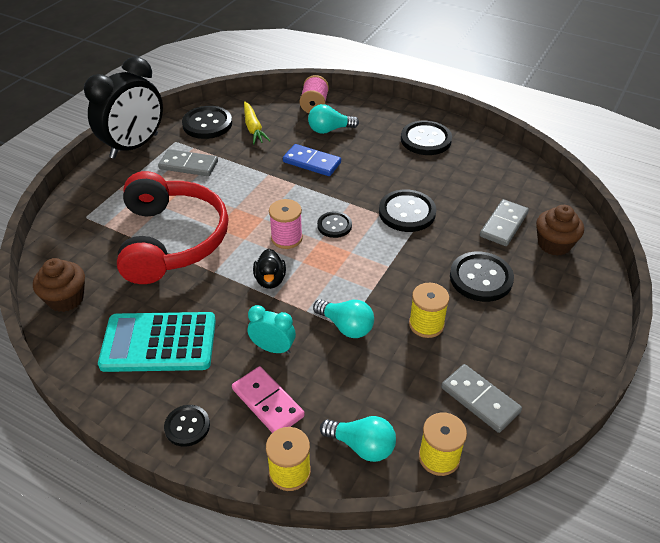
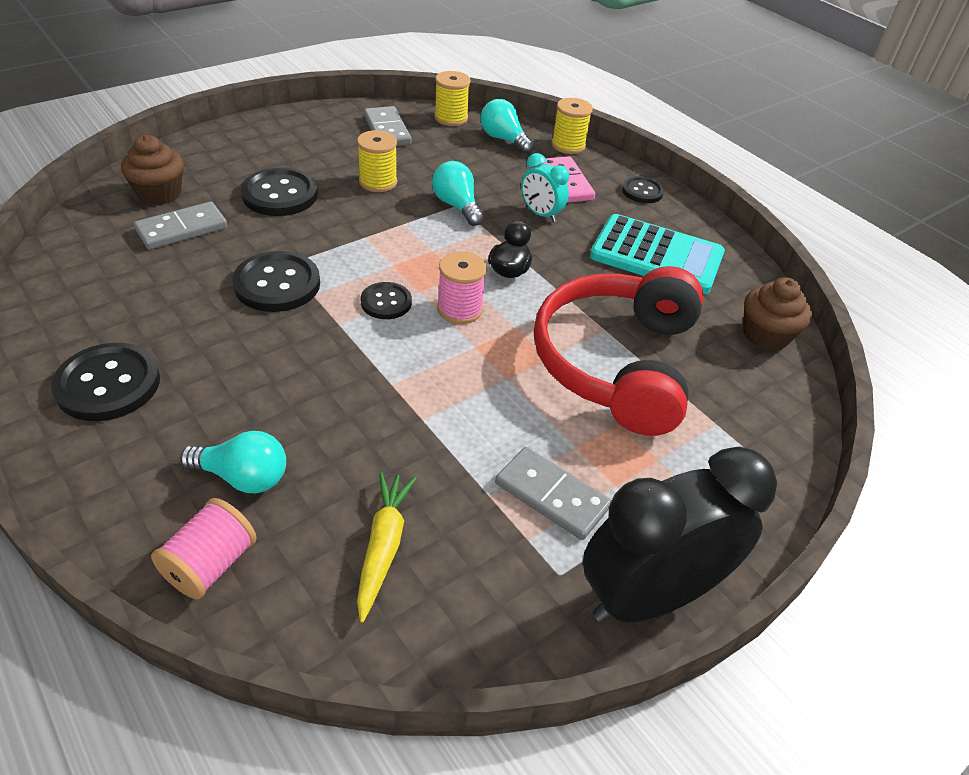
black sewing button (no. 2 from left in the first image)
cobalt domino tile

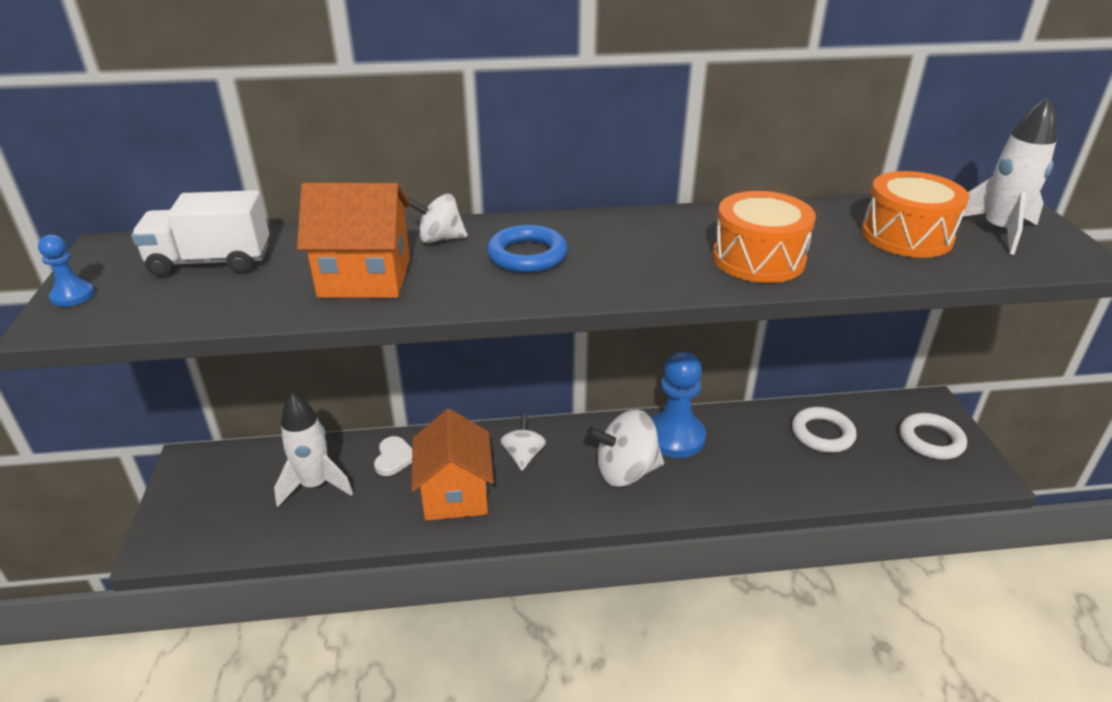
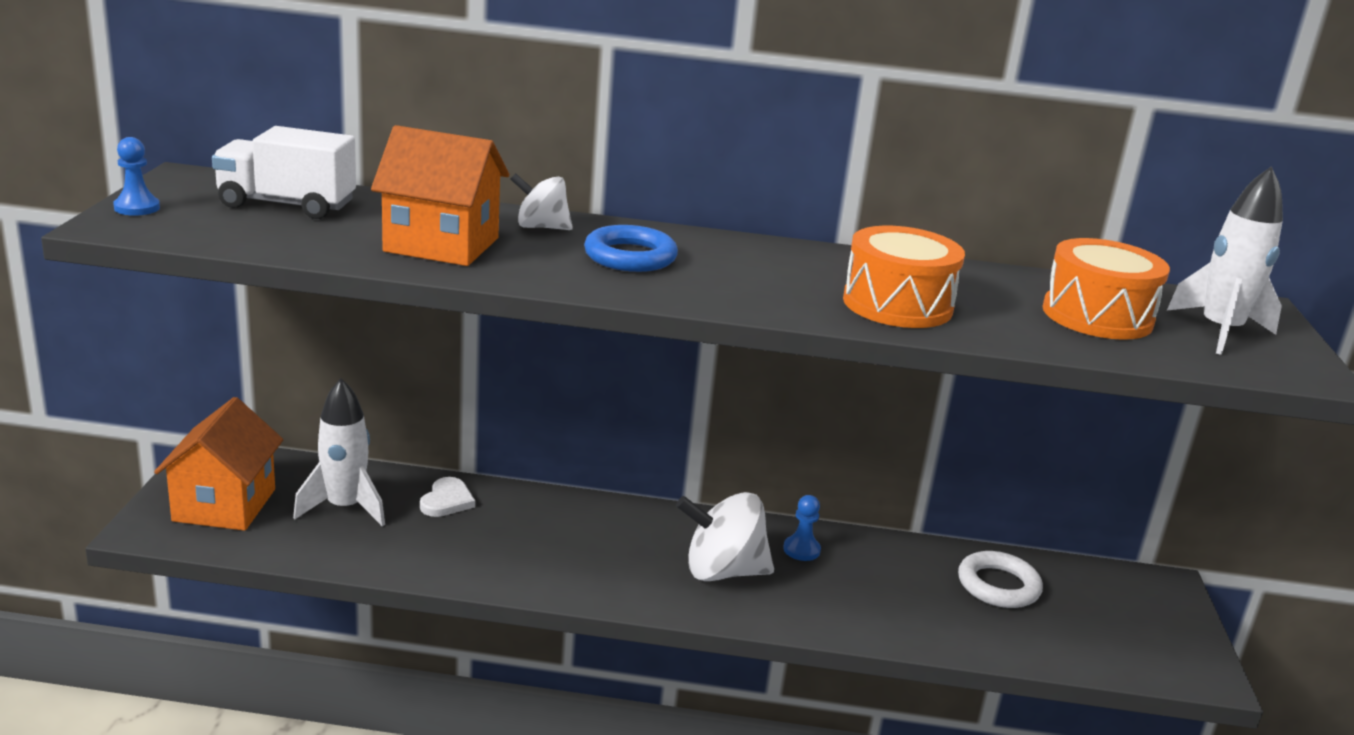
bright orange house (no. 1 from left)
cobalt pawn (no. 2 from left)
pure white whirligig (no. 2 from left in the first image)
pure white torus (no. 2 from left in the first image)

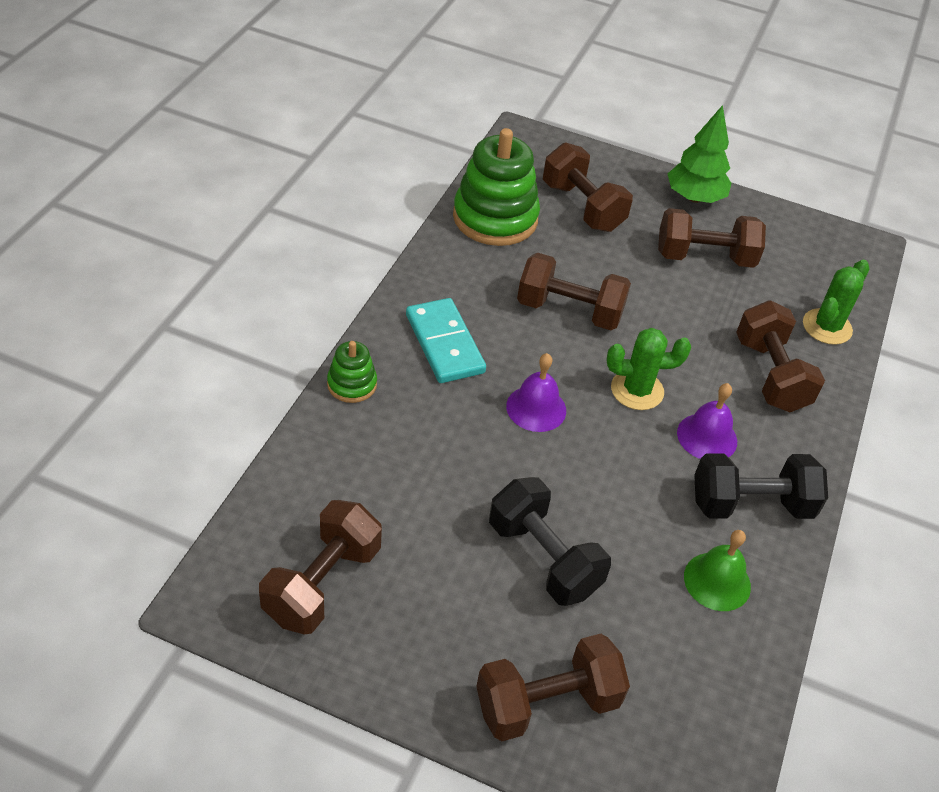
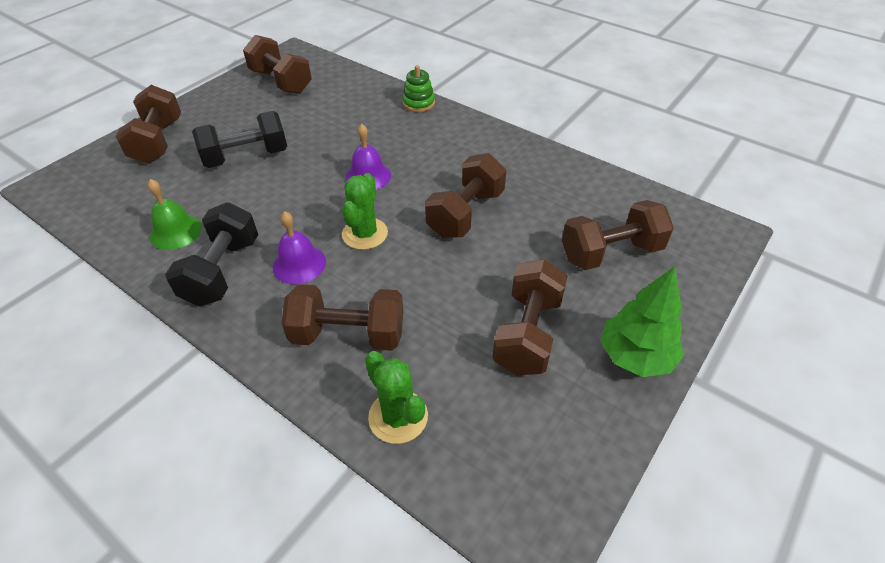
aqua domino tile
green ring stacker (no. 2 from left in the first image)

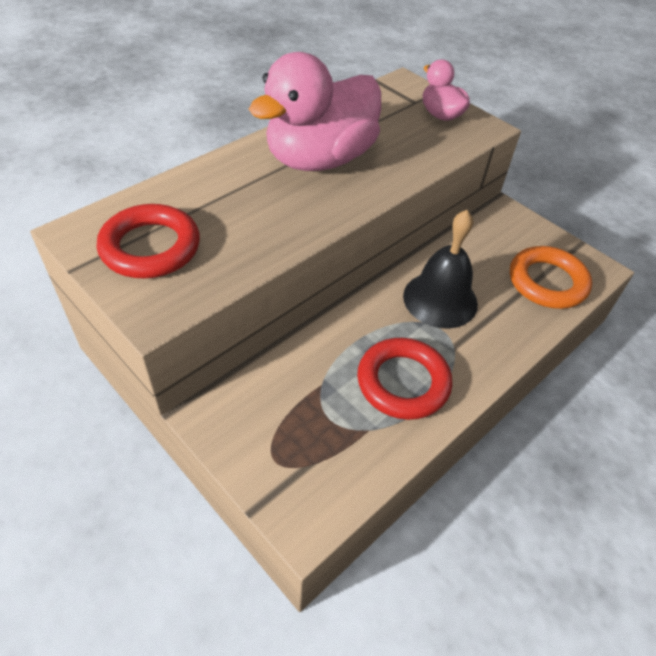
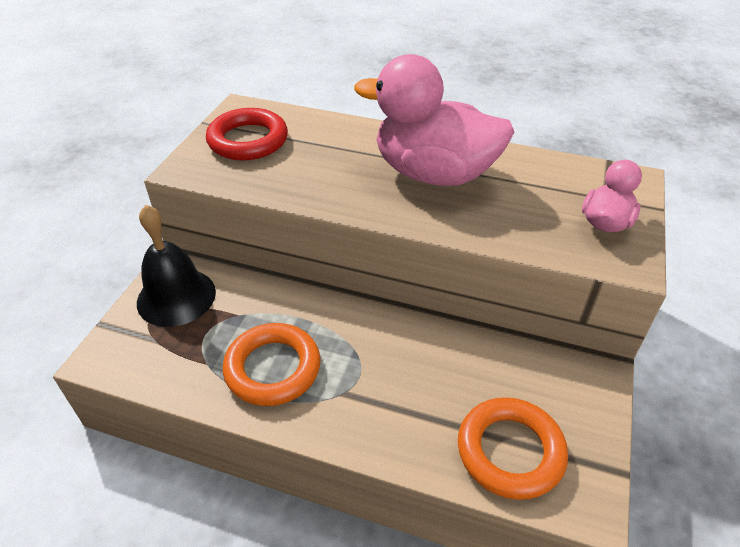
black school bell
bright orange torus (no. 1 from left)

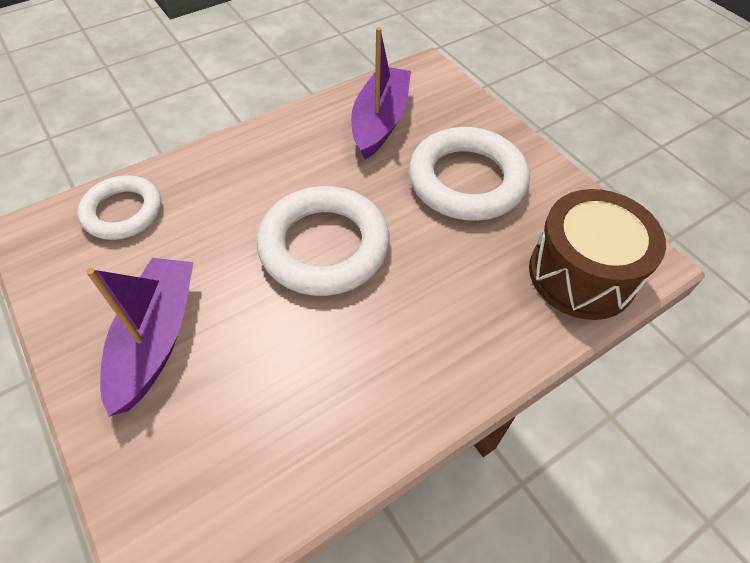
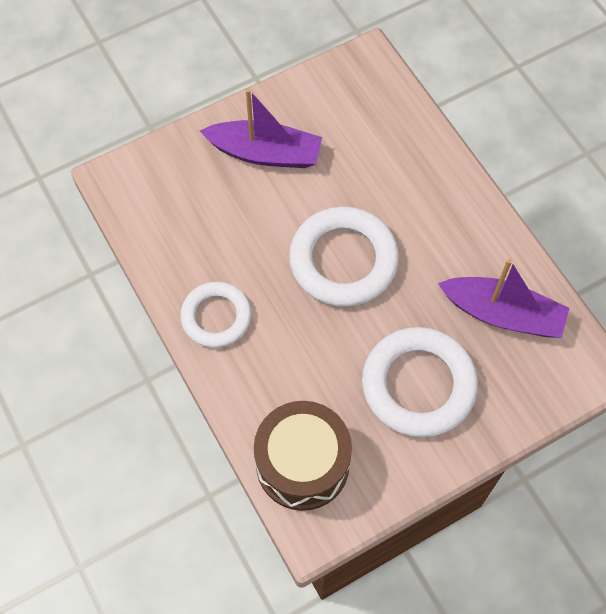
pure white torus (no. 1 from left)

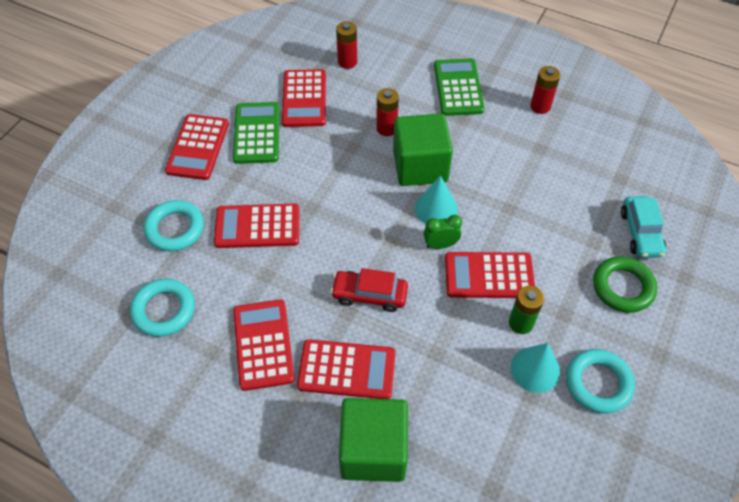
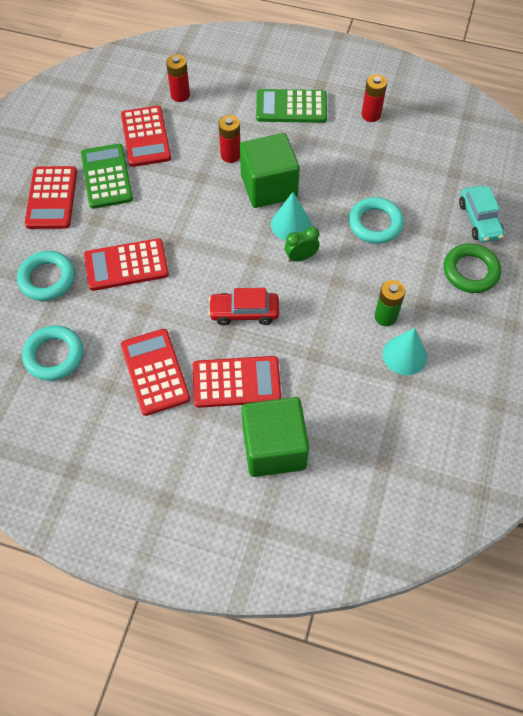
green pocket calculator (no. 2 from left)
aqua torus (no. 3 from left)
red pocket calculator (no. 6 from left in the first image)

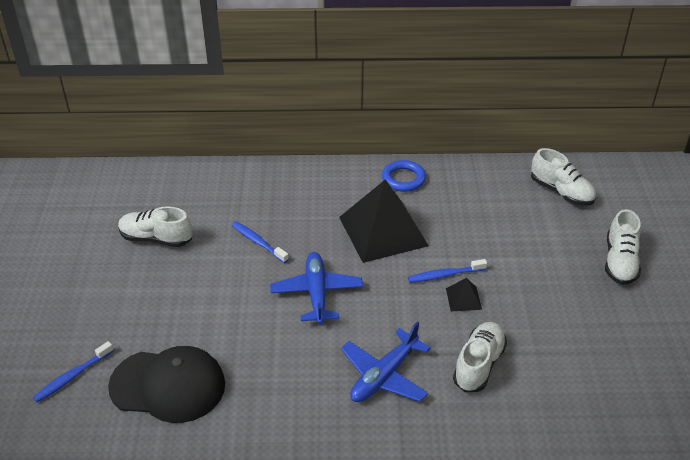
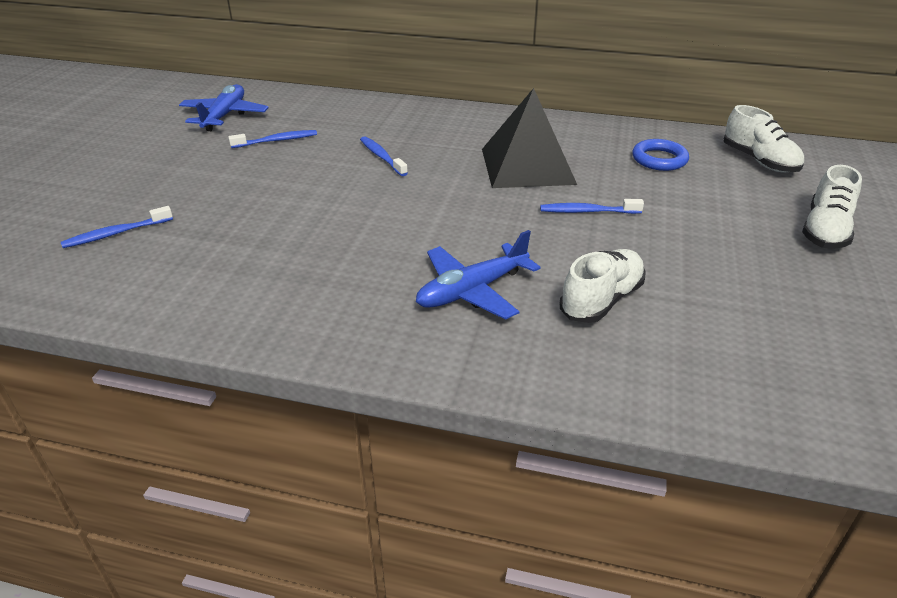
cobalt aeroplane (no. 1 from left)
cobalt toothbrush (no. 2 from left)
cobalt torus
black cap
black pyramid (no. 2 from left in the first image)

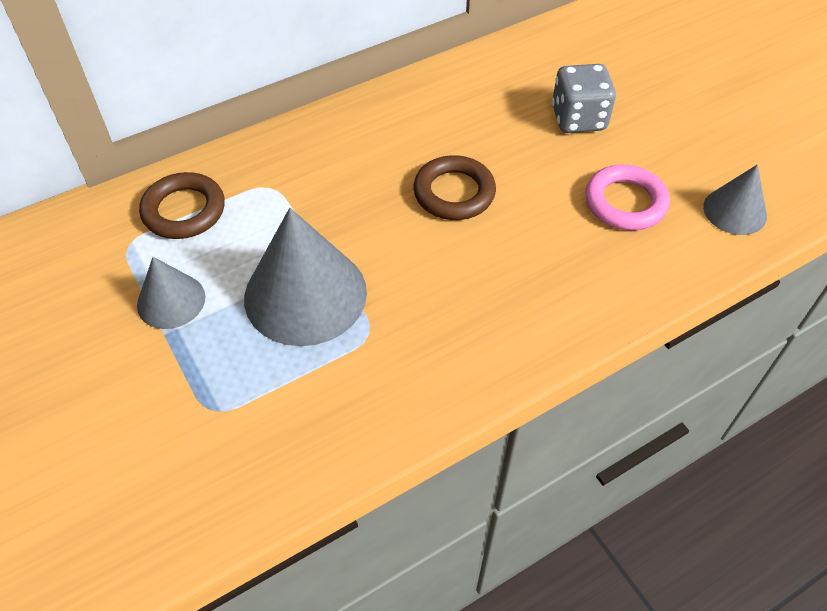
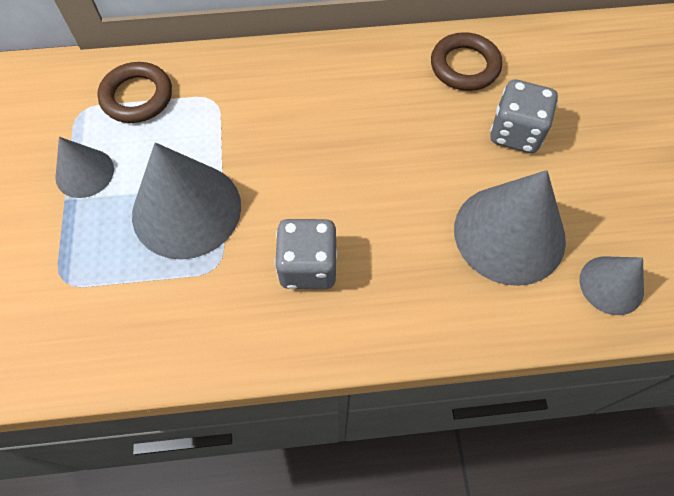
gray game die (no. 1 from left)
dark brown torus (no. 2 from left)
gray solid cone (no. 3 from left)

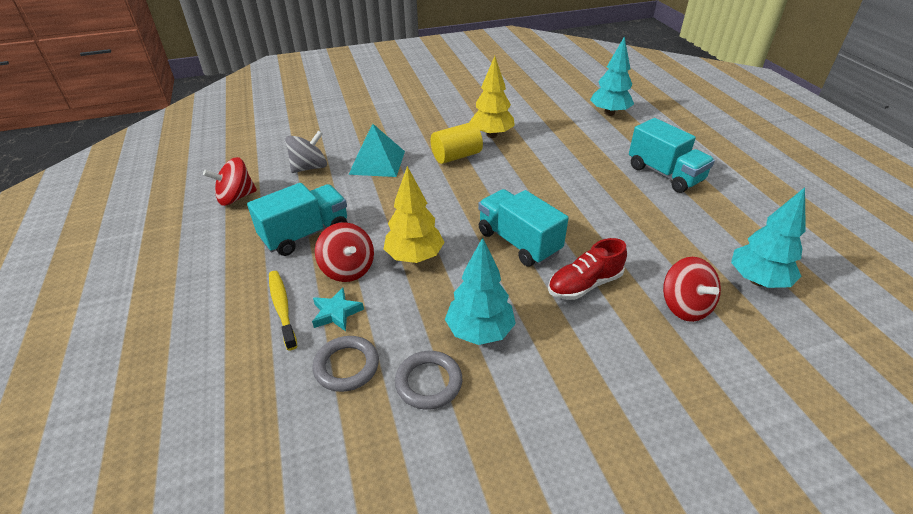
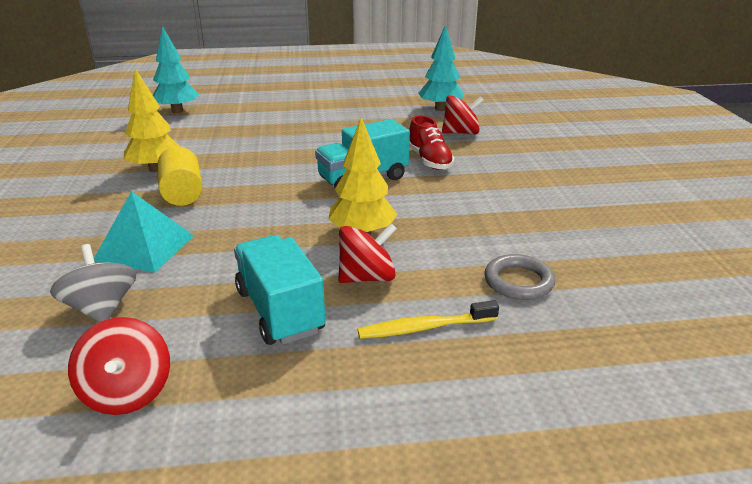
aqua five-pointed star
gray torus (no. 2 from left in the first image)
aqua fir tree (no. 1 from left in the first image)
aqua truck (no. 3 from left in the first image)

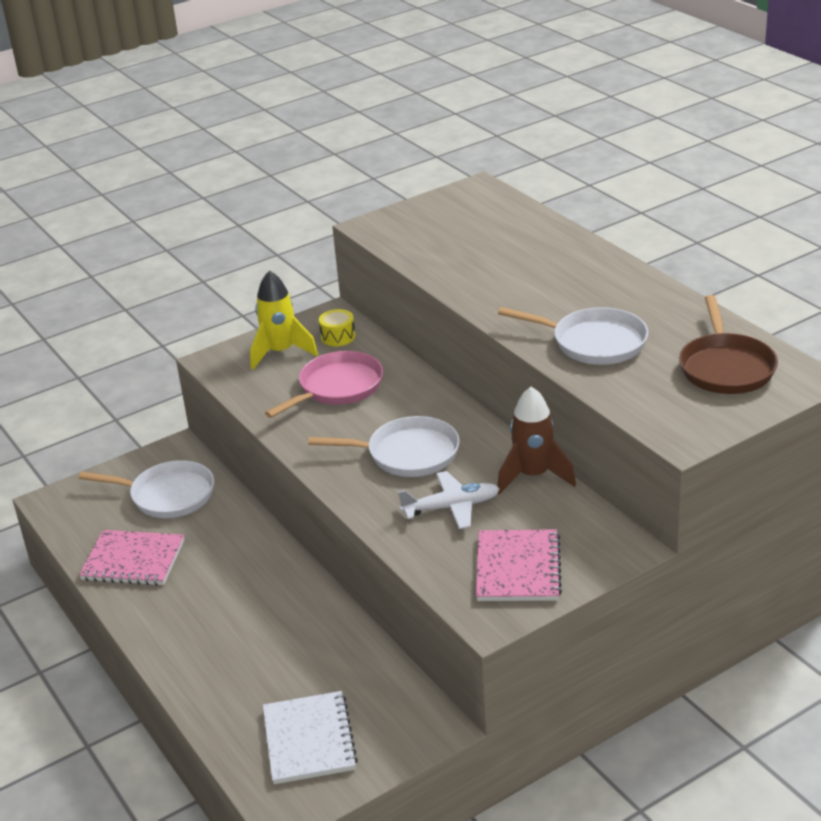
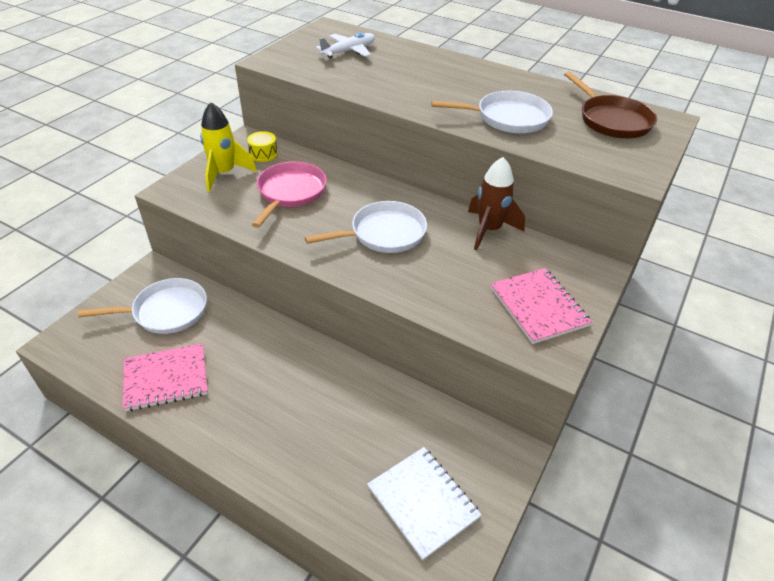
pure white aeroplane

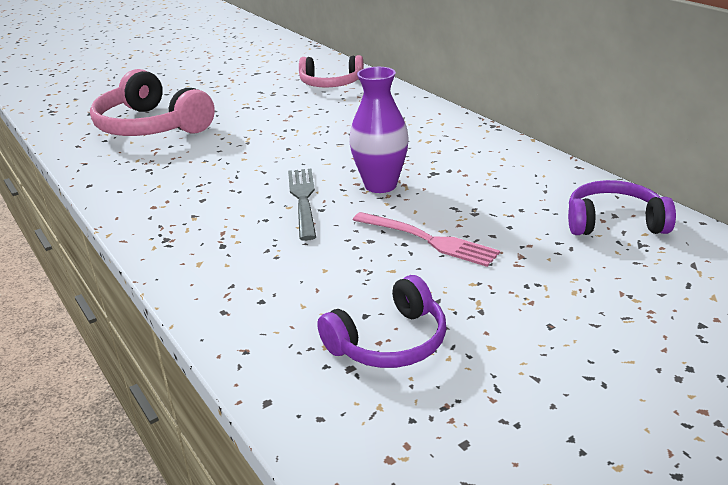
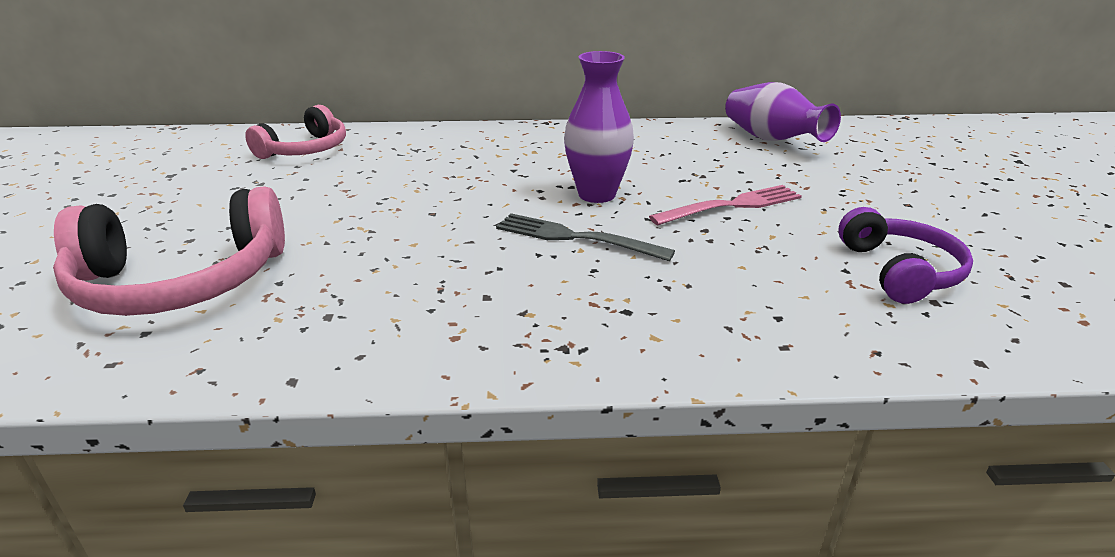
purple flower vase (no. 2 from left)

